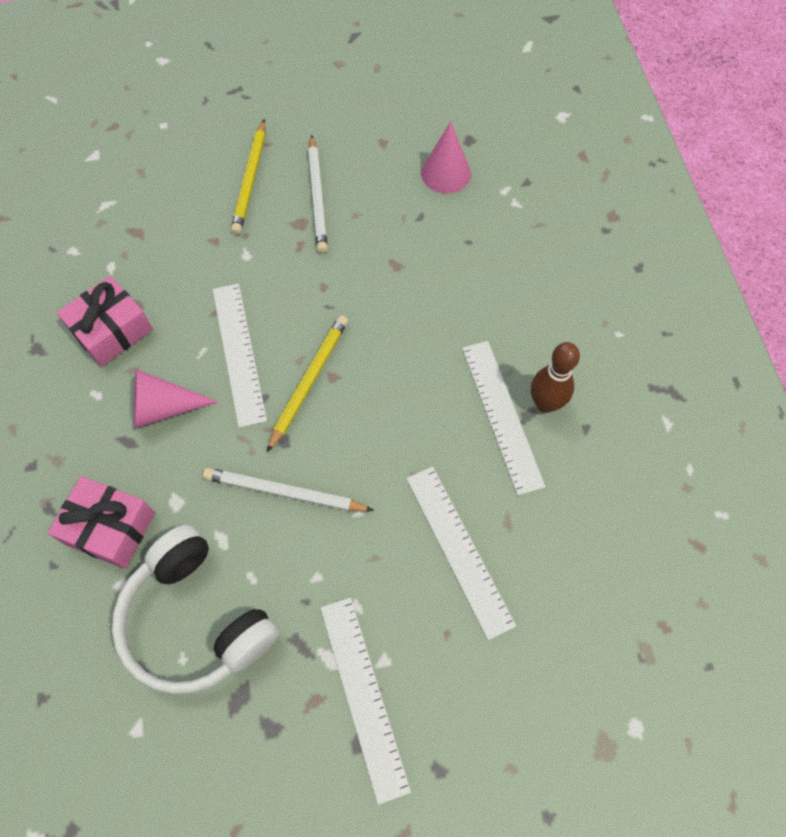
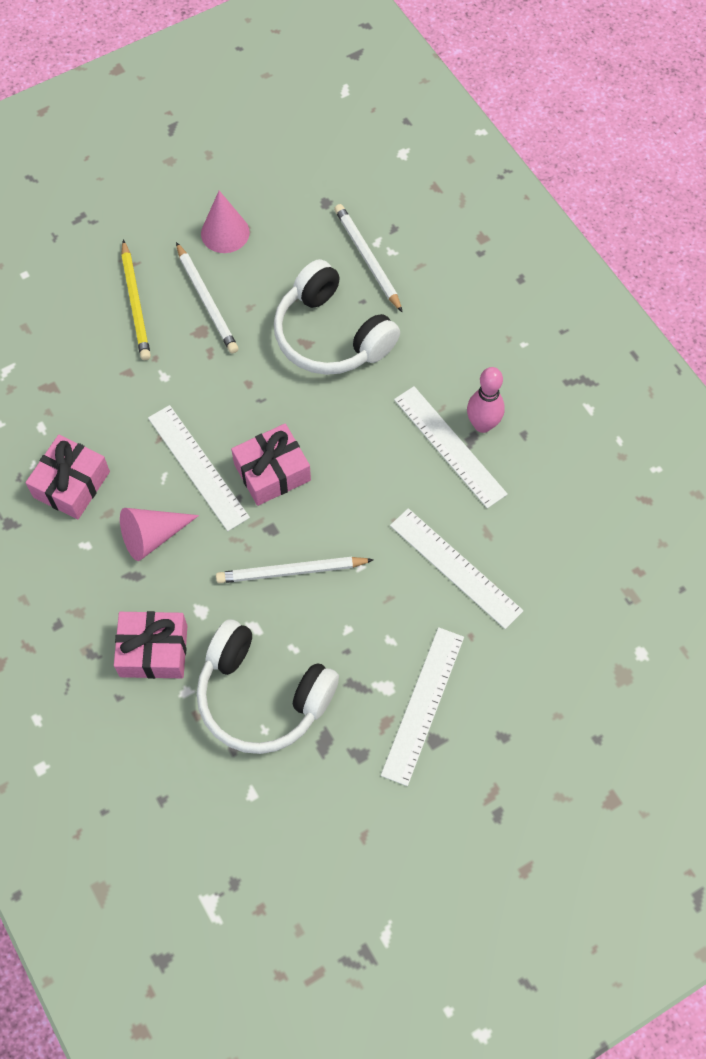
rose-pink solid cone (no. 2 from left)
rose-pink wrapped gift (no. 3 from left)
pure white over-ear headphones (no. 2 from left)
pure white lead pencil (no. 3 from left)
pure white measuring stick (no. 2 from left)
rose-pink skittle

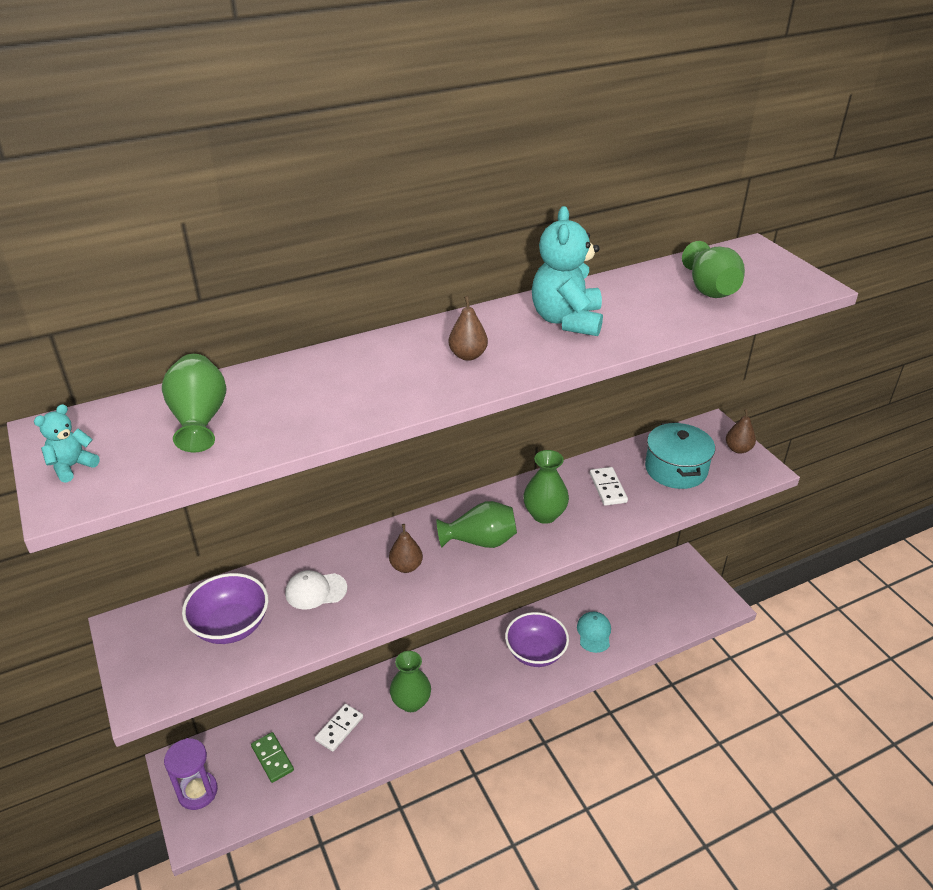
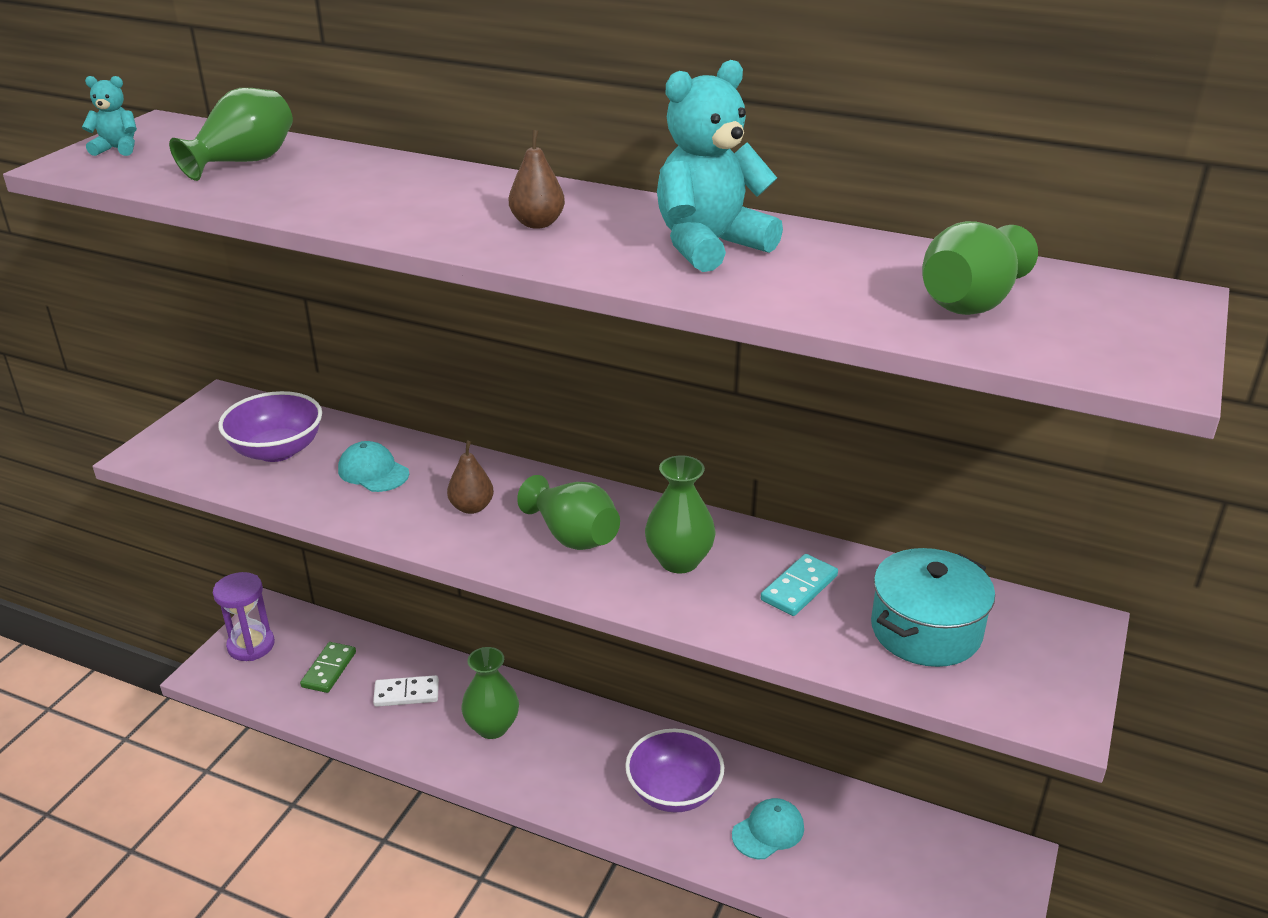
aqua cap (no. 1 from left)
aqua domino tile
dark brown pear (no. 3 from left in the first image)

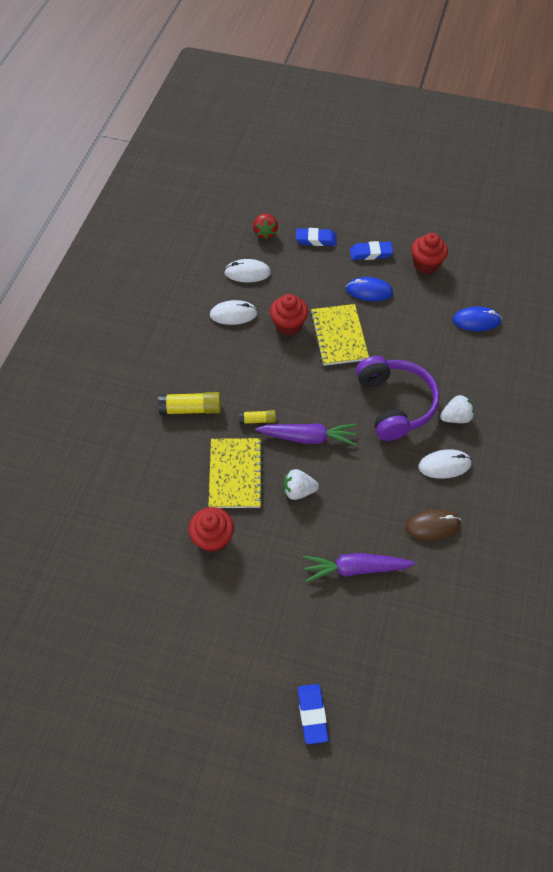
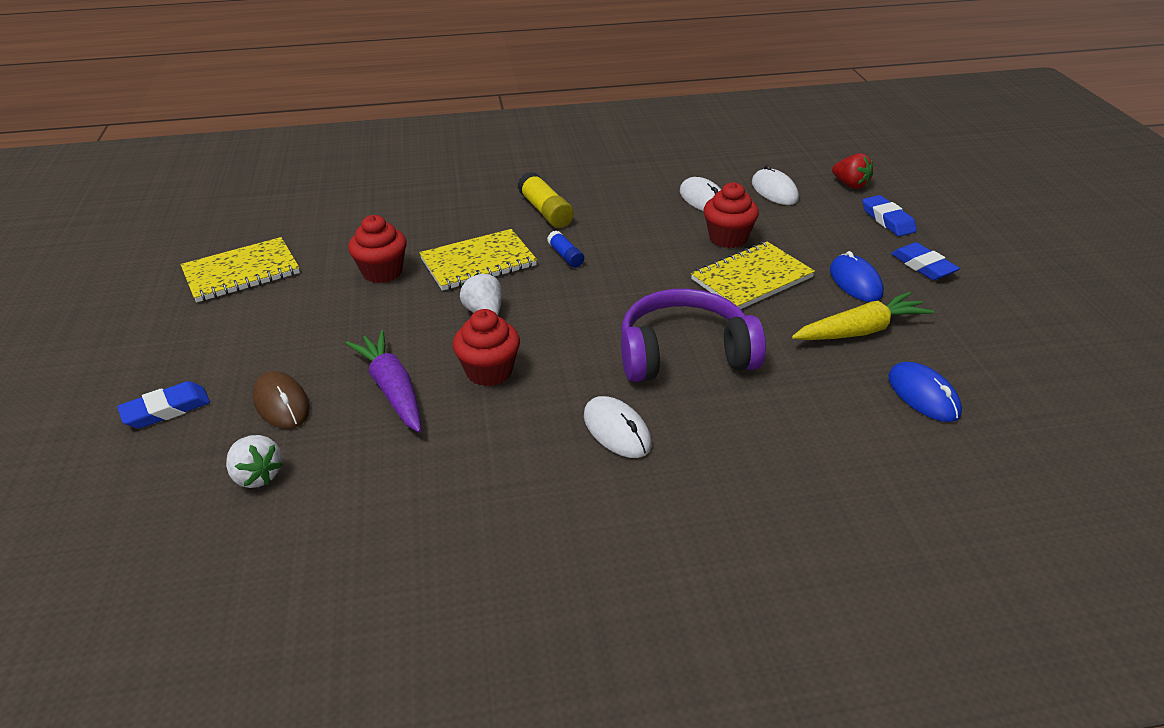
yellow exercise book (no. 1 from left)
pure white berry (no. 1 from left)
dark brown computer mouse
red muffin (no. 2 from left)
cobalt glue stick
purple over-ear headphones
yellow carrot
red berry
purple carrot (no. 1 from left in the first image)

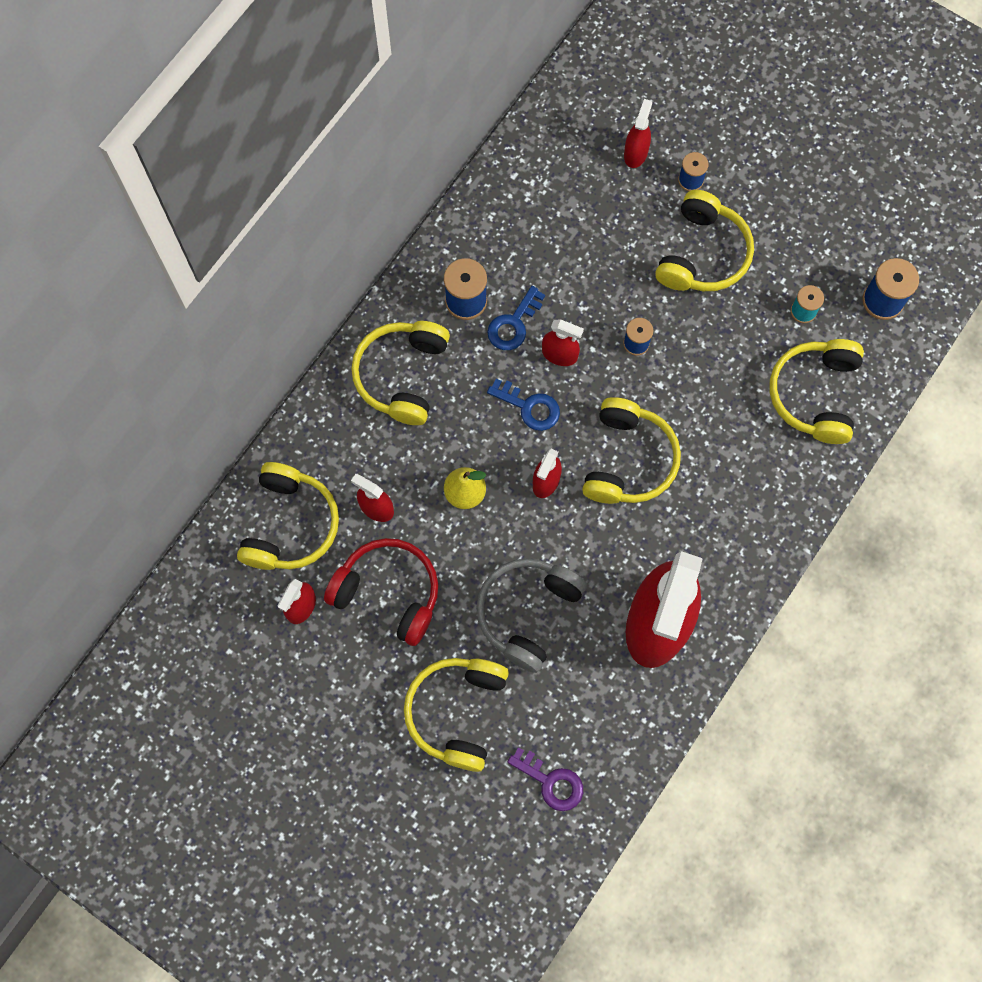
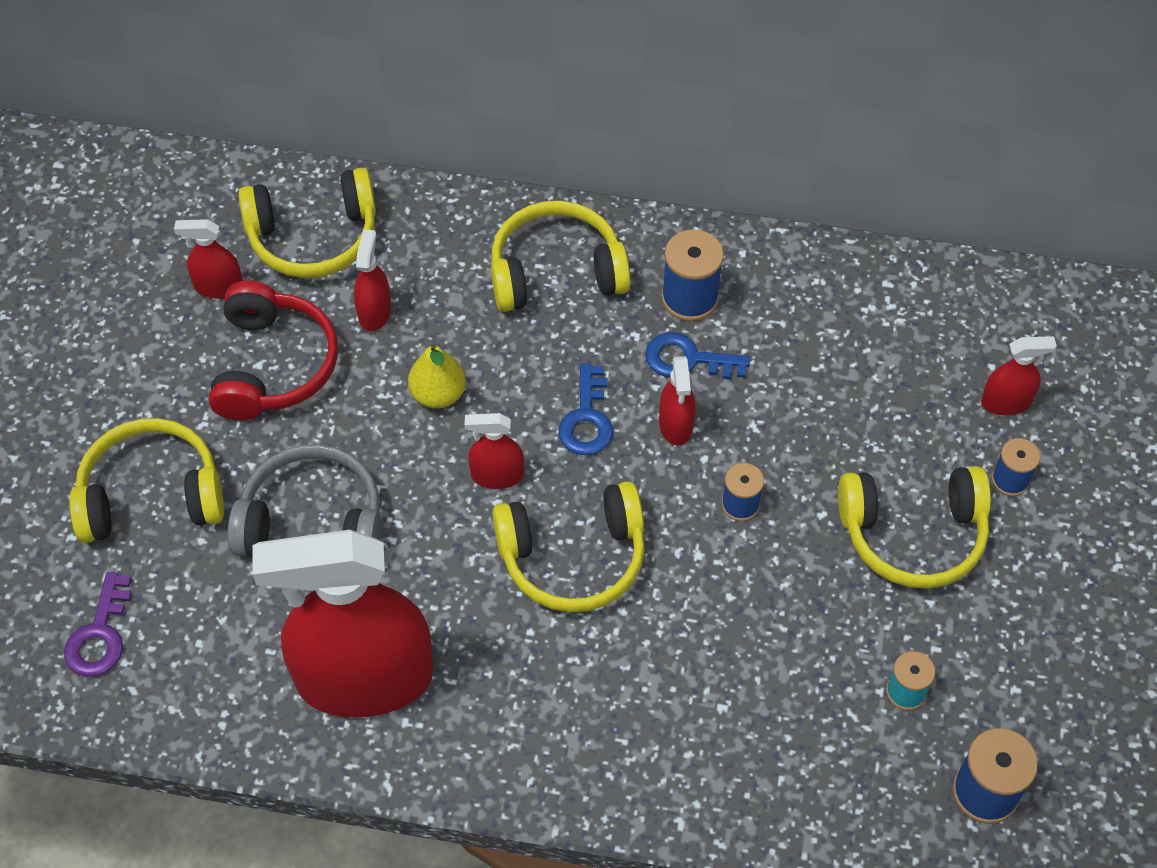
yellow over-ear headphones (no. 6 from left in the first image)

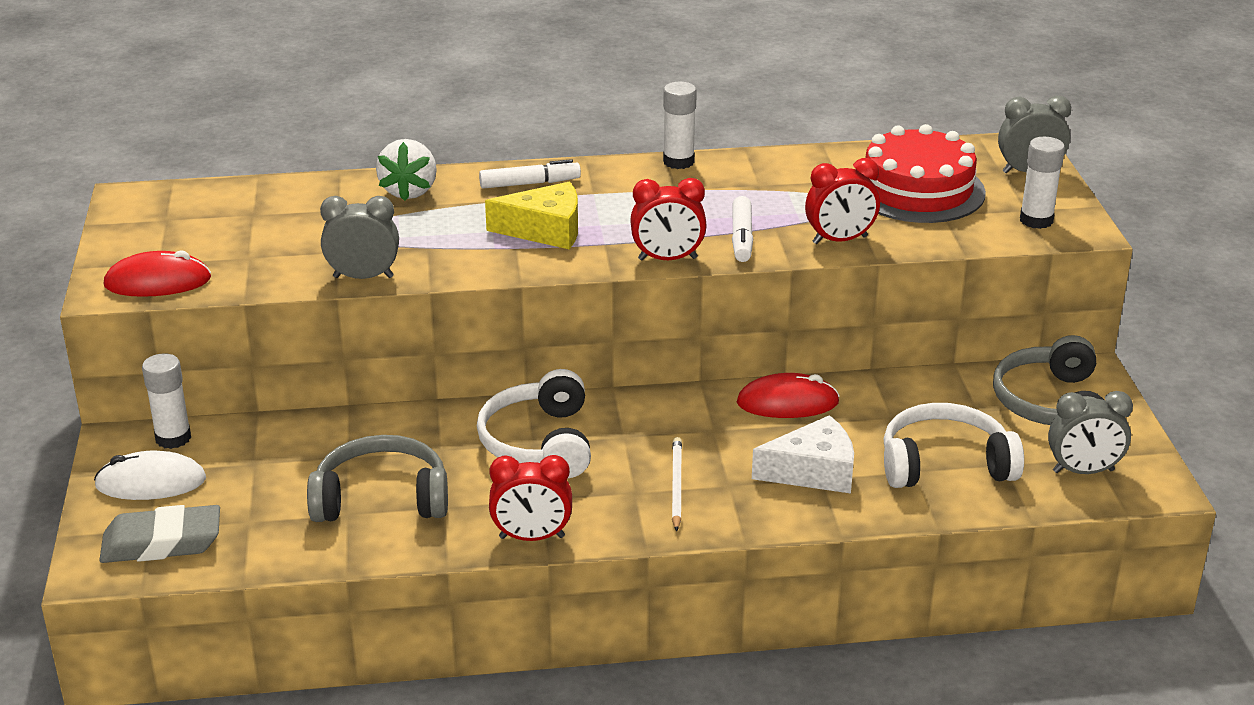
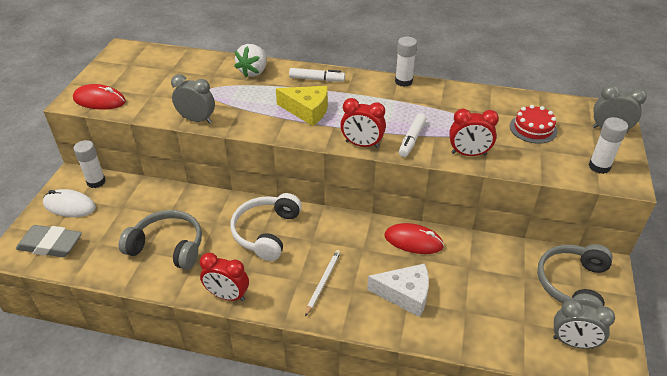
red cake
pure white over-ear headphones (no. 2 from left in the first image)

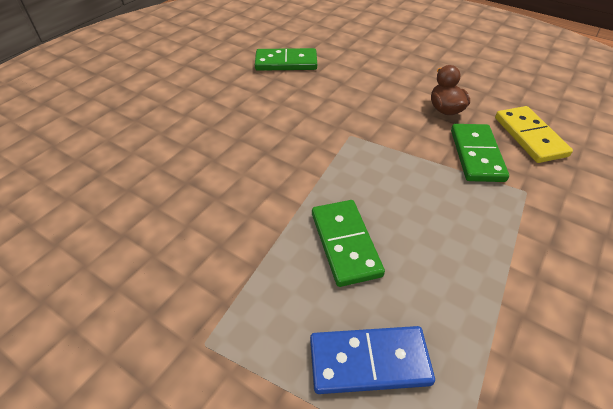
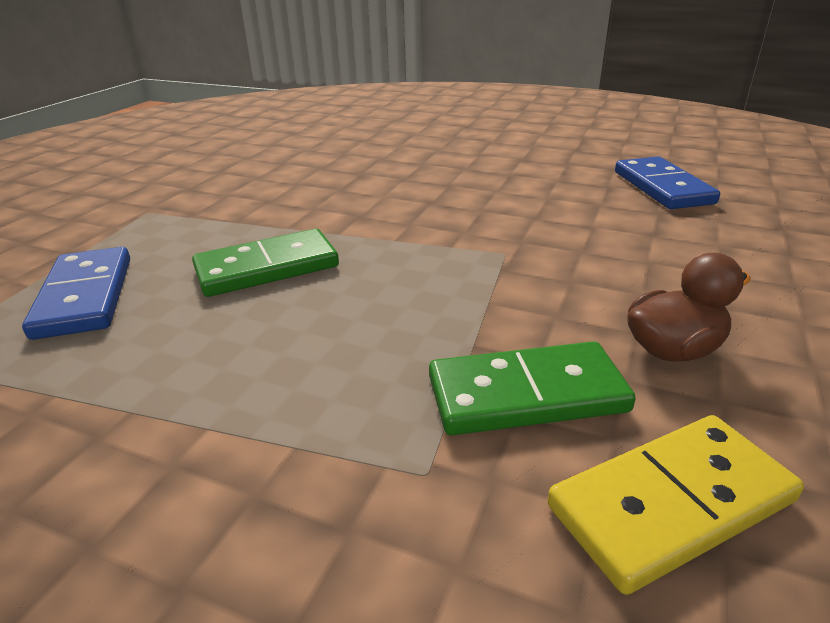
cobalt domino tile (no. 2 from left)

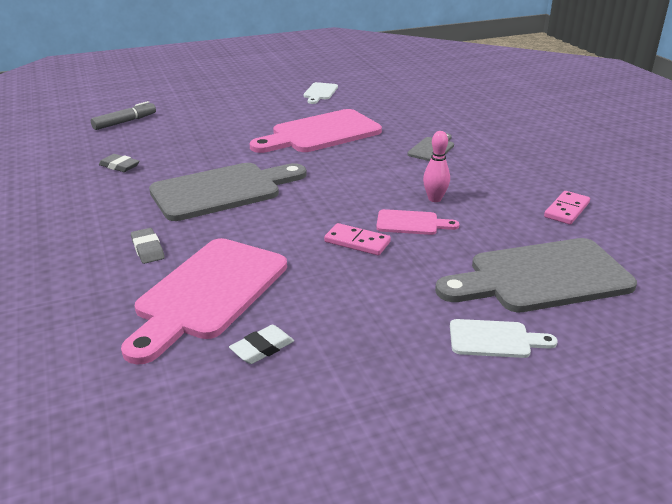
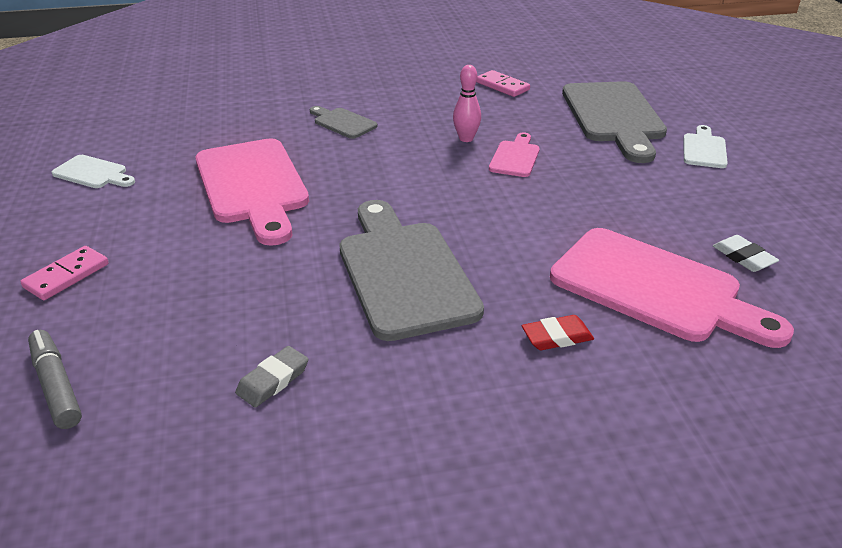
rose-pink domino tile (no. 1 from left)
red eraser

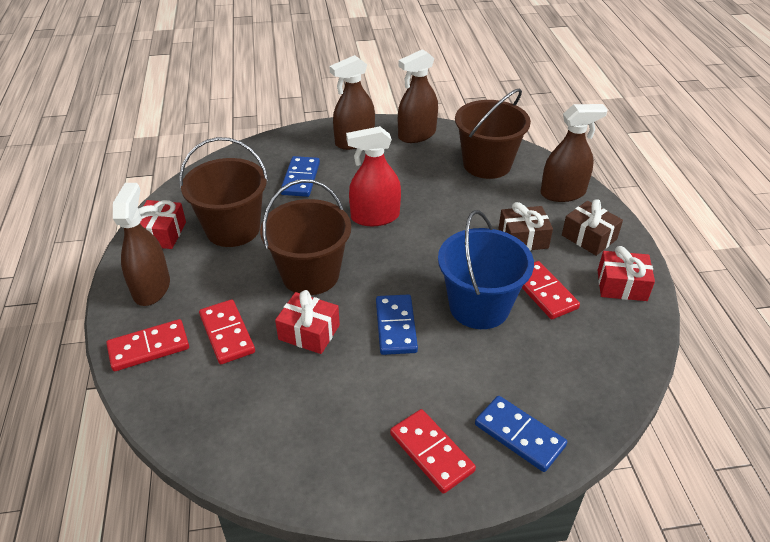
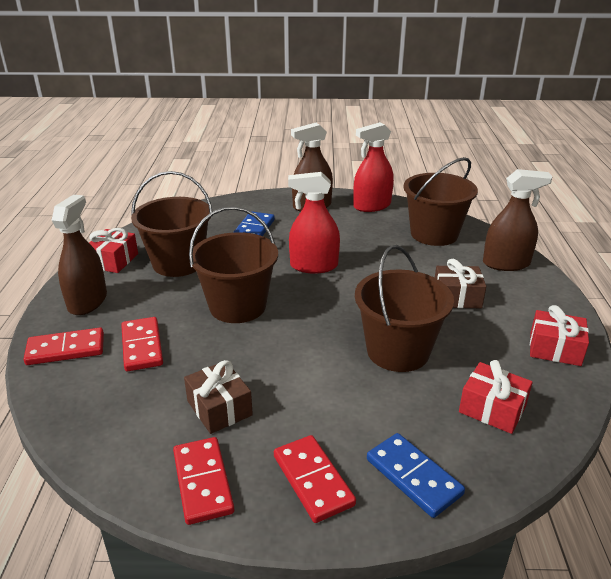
red domino tile (no. 3 from left)
dark brown wrapped gift (no. 1 from left)
red spray cleaner (no. 2 from left)
dark brown sand bucket (no. 3 from left)
red wrapped gift (no. 2 from left)
cobalt domino tile (no. 2 from left in the first image)

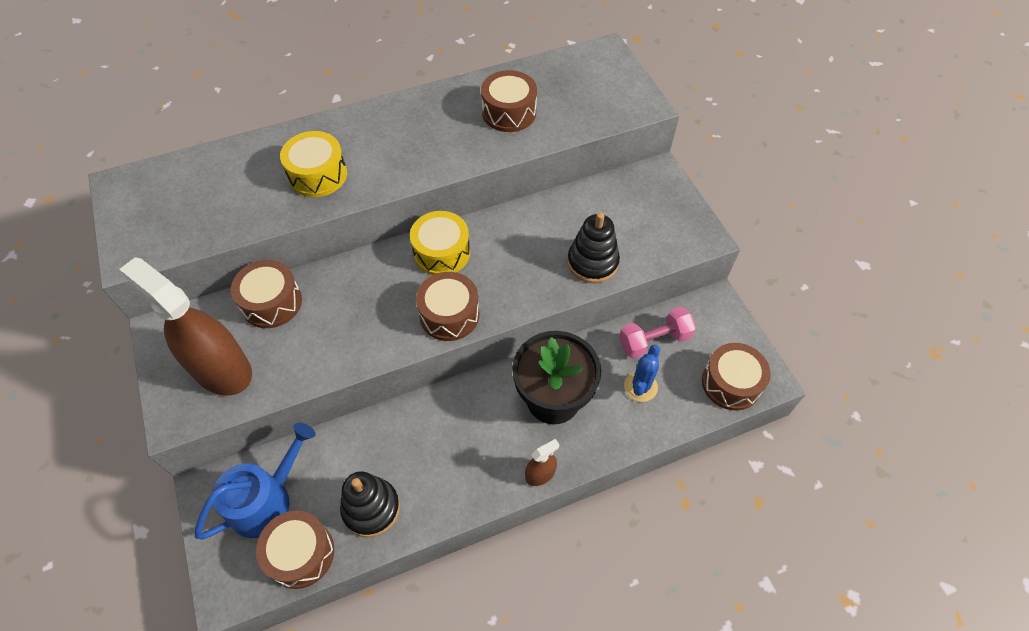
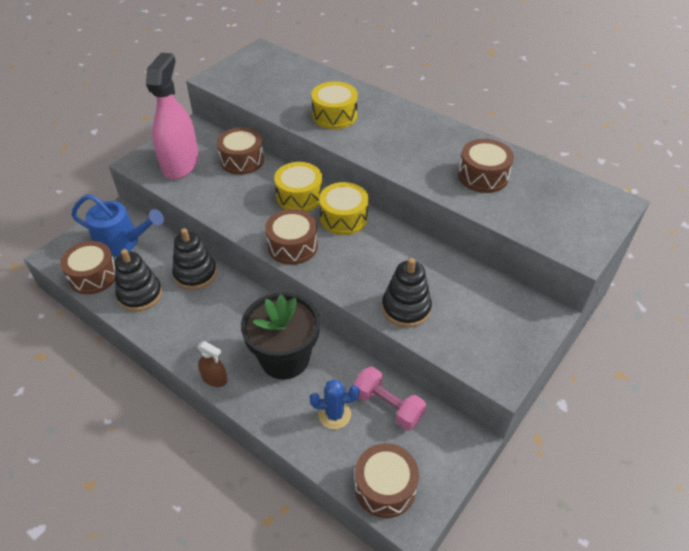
rose-pink spray cleaner
black ring stacker (no. 2 from left)
yellow snare drum (no. 1 from left)

